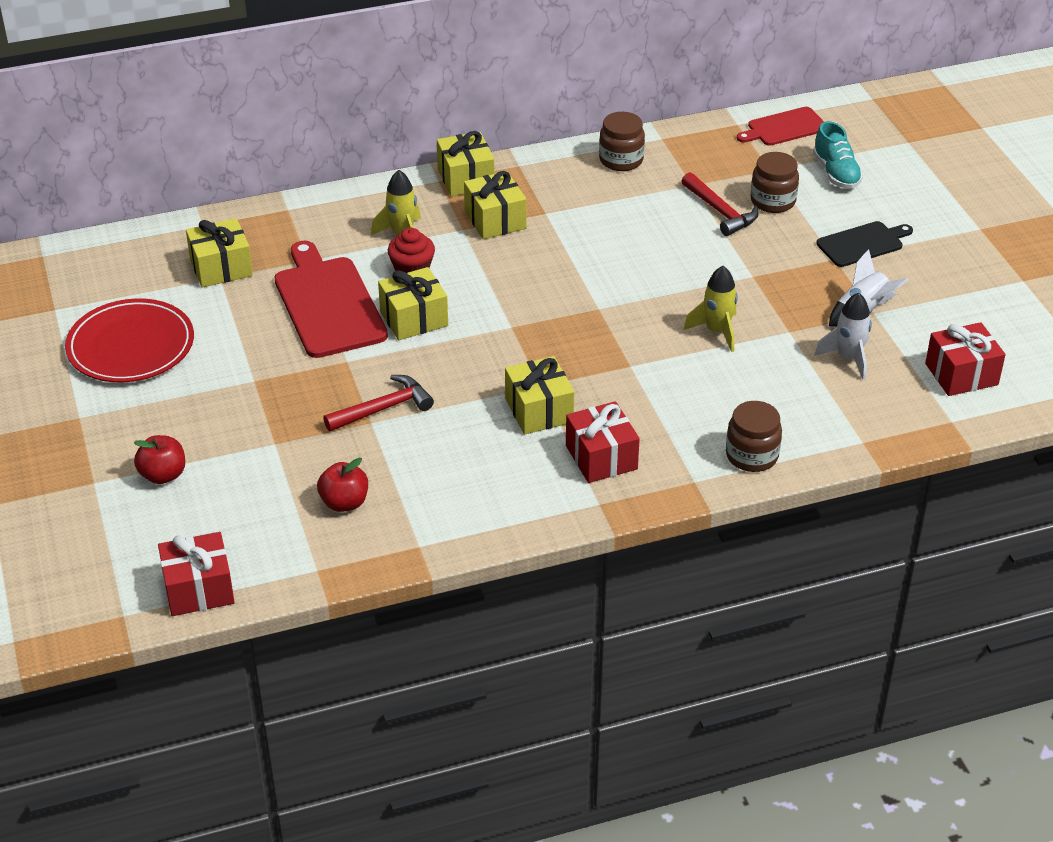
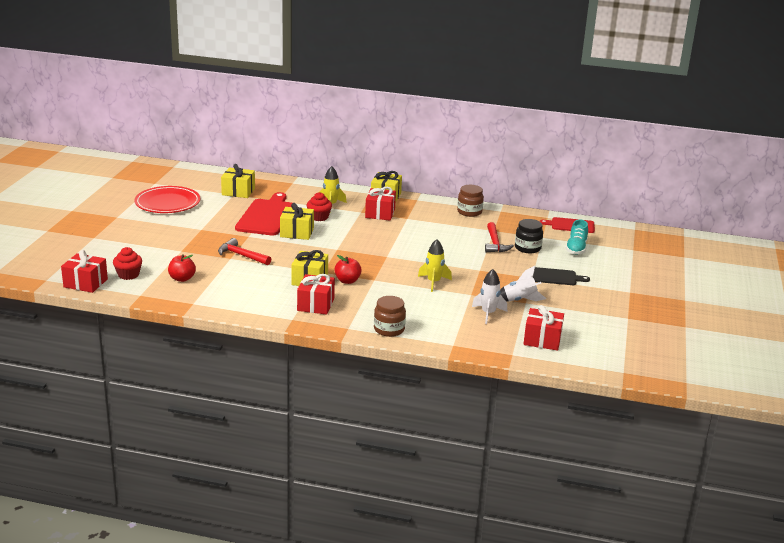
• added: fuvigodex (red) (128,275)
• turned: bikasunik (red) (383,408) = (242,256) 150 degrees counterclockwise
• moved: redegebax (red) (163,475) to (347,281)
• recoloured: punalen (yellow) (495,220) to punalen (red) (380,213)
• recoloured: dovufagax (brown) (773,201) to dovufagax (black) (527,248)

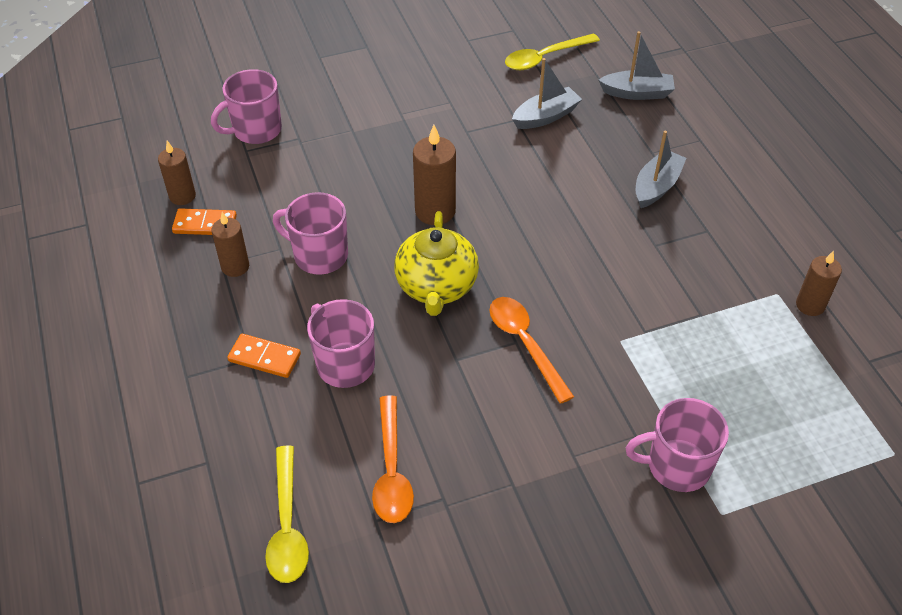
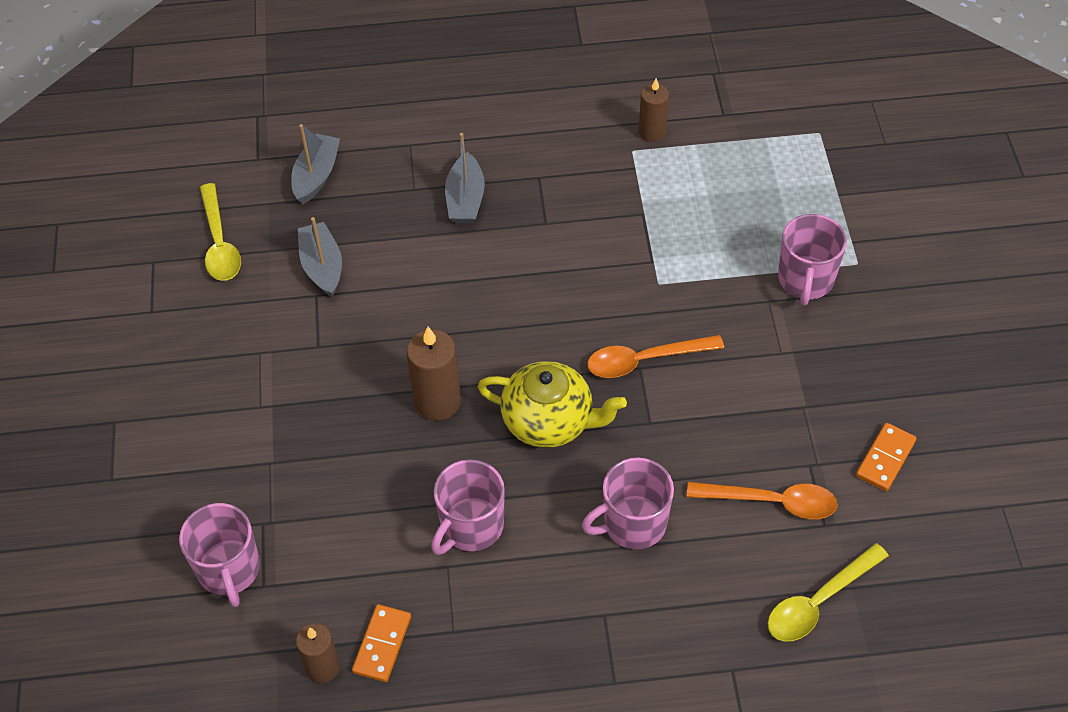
• turned: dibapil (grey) (656,186) = (465,199) 135 degrees counterclockwise
• turned: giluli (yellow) (287,525) = (819,601) 135 degrees clockwise
• moved: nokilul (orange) (264,358) to (885,459)
• removed: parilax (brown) (235,266)

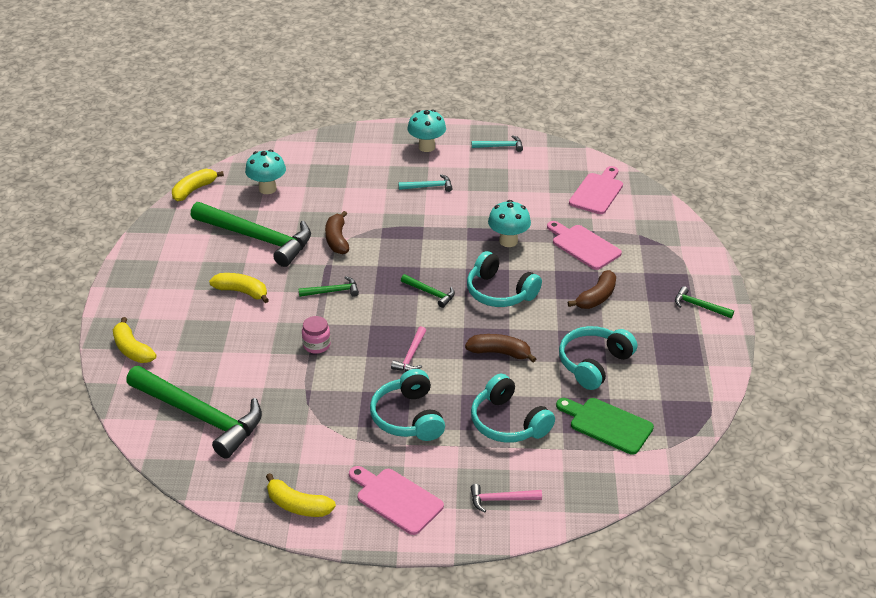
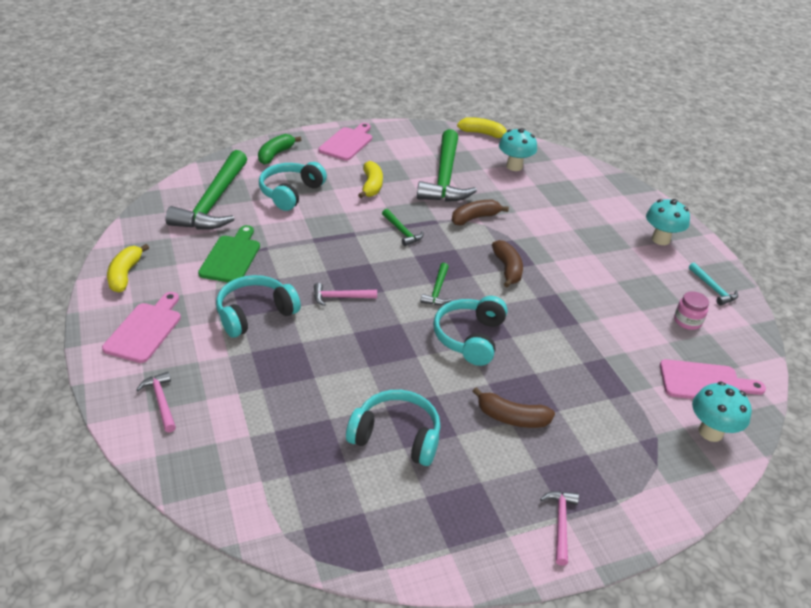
• moved: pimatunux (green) (607,424) to (231,257)
• recoloured: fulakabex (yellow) (132,349) to fulakabex (green) (275,154)
• moved: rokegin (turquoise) (508,422) to (290,193)
• moved: pimatunux (pink) (583,246) to (347,143)
• moved: fulakabex (brown) (500,353) to (507,269)
• recoloured: bikasunik (green) (699,306) to bikasunik (pink) (560,523)
• moved: dovufagax (pink) (317,345) to (687,321)
• moved: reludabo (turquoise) (508,241) to (710,432)
• removed: bikasunik (turquoise) (429,187)

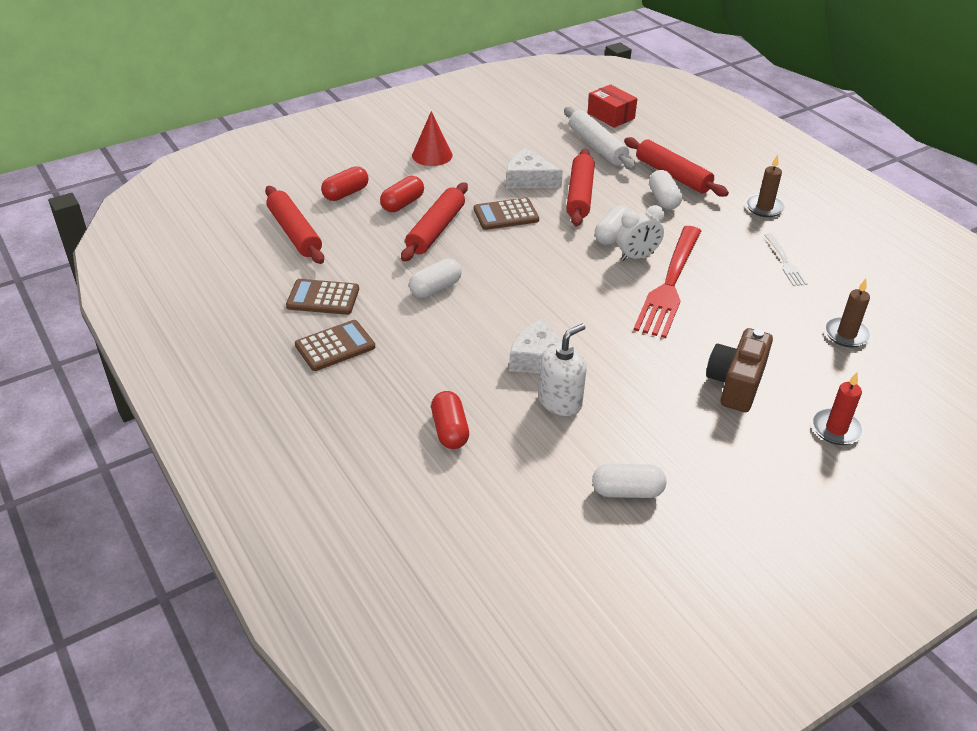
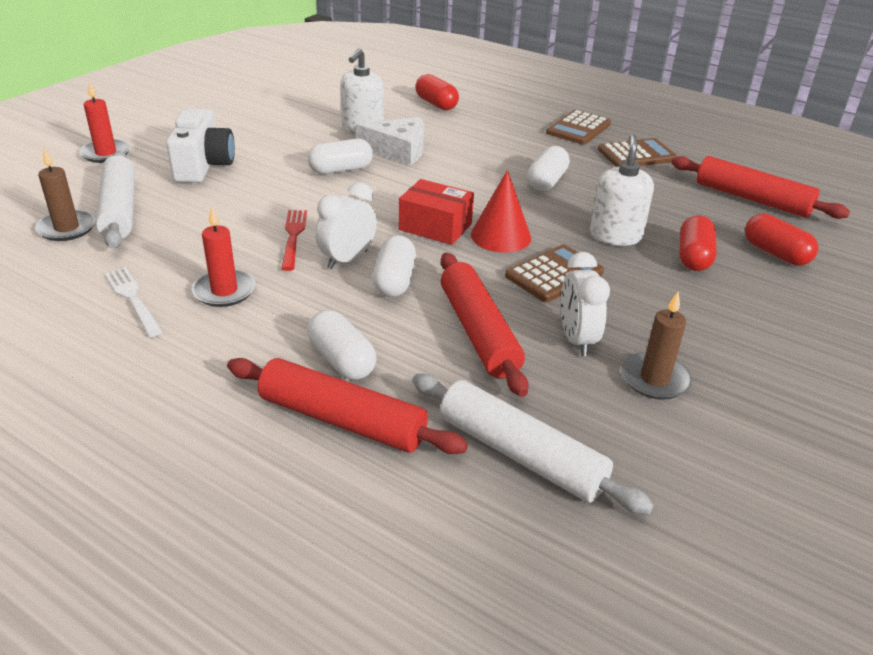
• added: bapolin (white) (120,209)
• recoloured: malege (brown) (735,384) to malege (white) (203,166)
• added: parilax (red) (224,291)
• resized: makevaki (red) (669,284) = (293,236) x0.48
• moved: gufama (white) (627,491) to (341,170)
• moved: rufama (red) (611,116) to (435,227)
• moved: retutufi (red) (432,155) to (500,236)
• replaced: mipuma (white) (528,179) to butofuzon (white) (576,339)
• replaced: bapolin (red) (436,230) to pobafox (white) (615,235)
• moved: parilax (brown) (764,207) to (654,379)
• turned: gufama (red) (345,193) = (775,253) 60 degrees counterclockwise

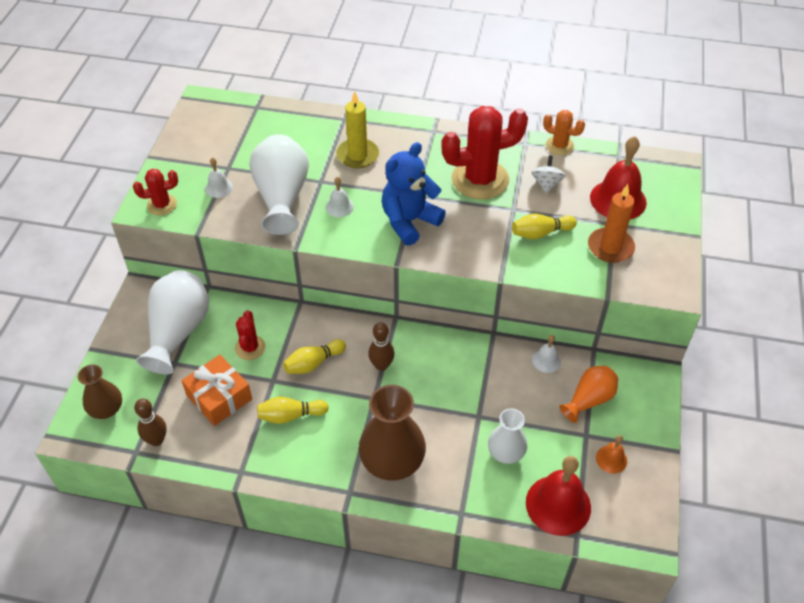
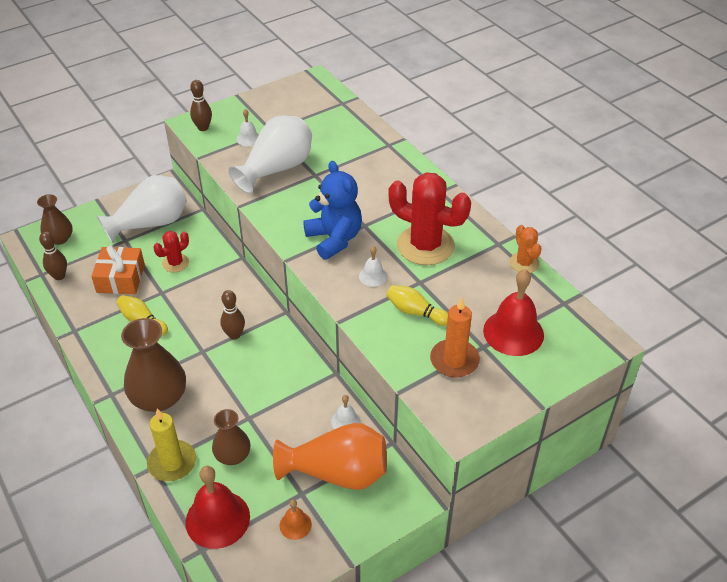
• moved: parilax (yellow) (357,155) to (172,463)
• replaced: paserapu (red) (162,205) to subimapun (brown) (203,128)
• recoloured: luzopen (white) (506,452) to luzopen (brown) (233,455)
• resized: luzopen (orange) (589,400) = (337,473) x1.68
• turned: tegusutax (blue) (409,221) = (334,239) 60 degrees clockwise
• moved: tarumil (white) (339,207) to (373,276)
• removed: subimapun (yellow) (313,363)
• removed: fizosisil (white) (546,184)

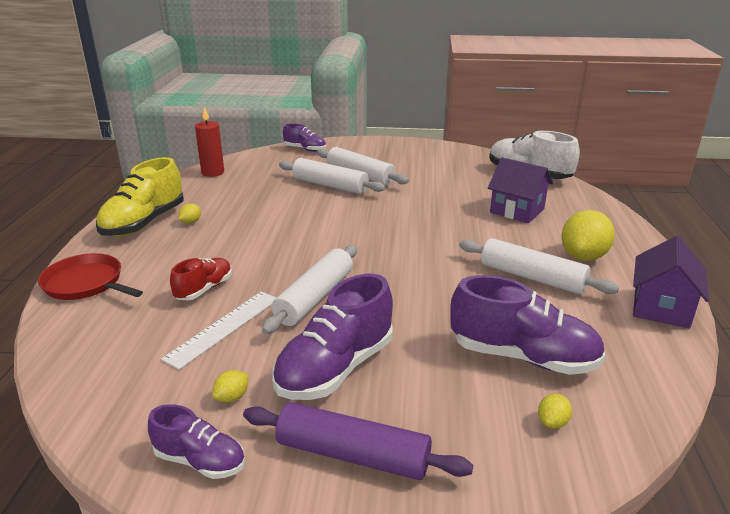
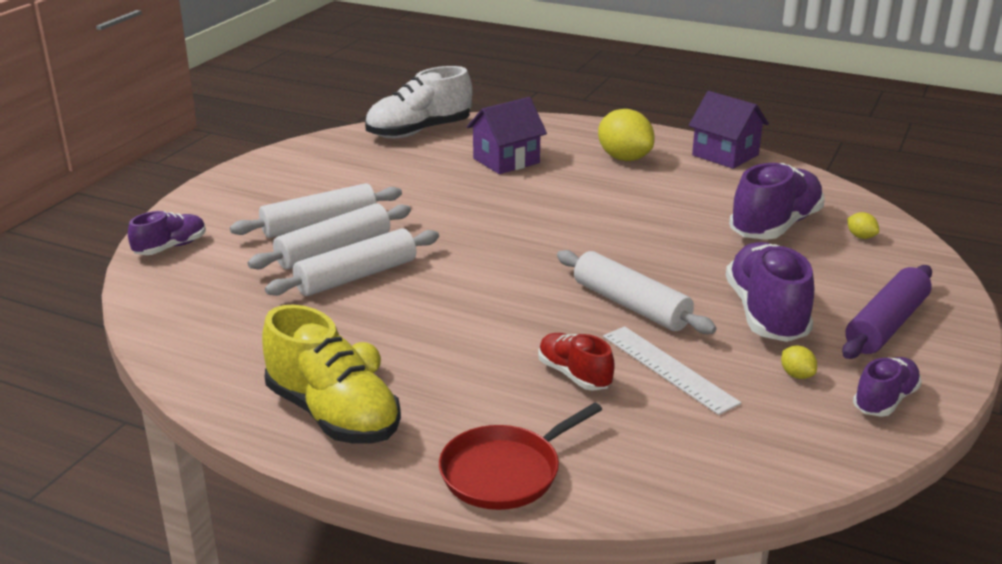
• moved: bapolin (white) (532,277) to (357,276)
• turned: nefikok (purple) (335,369) = (766,314) 150 degrees counterclockwise
• removed: parilax (red) (213,172)

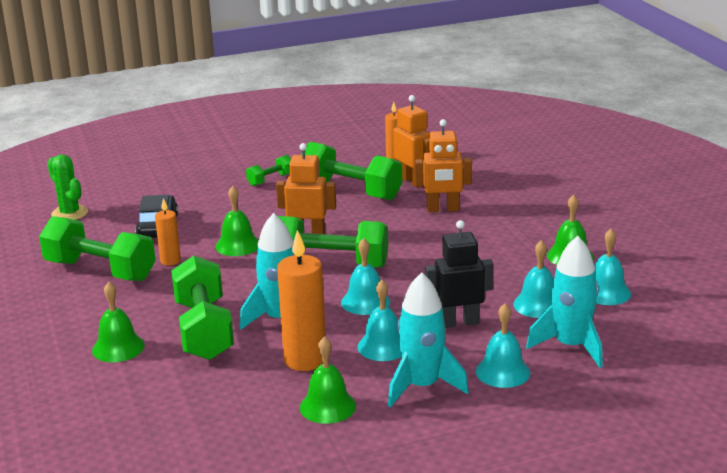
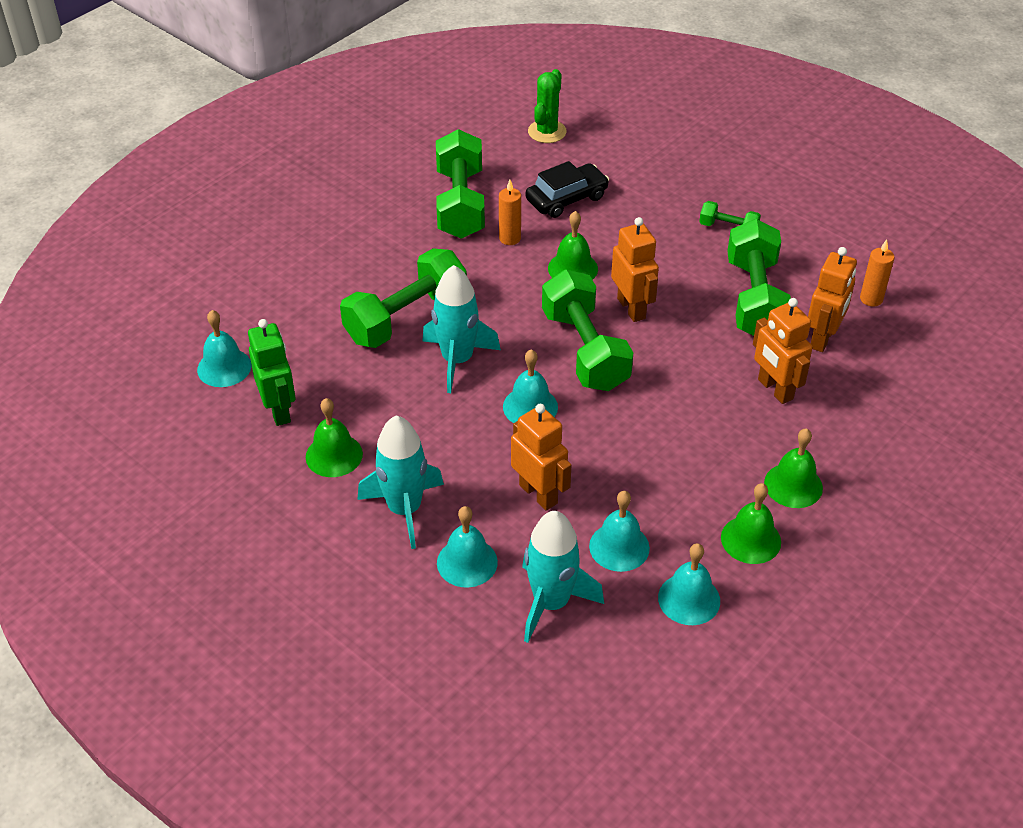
• moved: tarumil (turquoise) (383,346) to (224,367)
• added: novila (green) (279,410)
• recoloured: novila (black) (459,322) to novila (orange) (538,494)
• moved: tarumil (green) (118,347) to (793,485)
• removed: parilax (orange) (305,360)

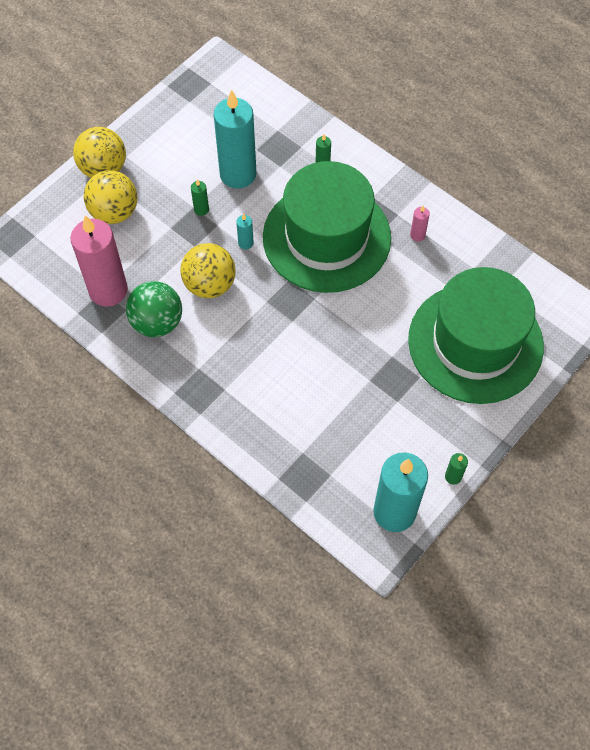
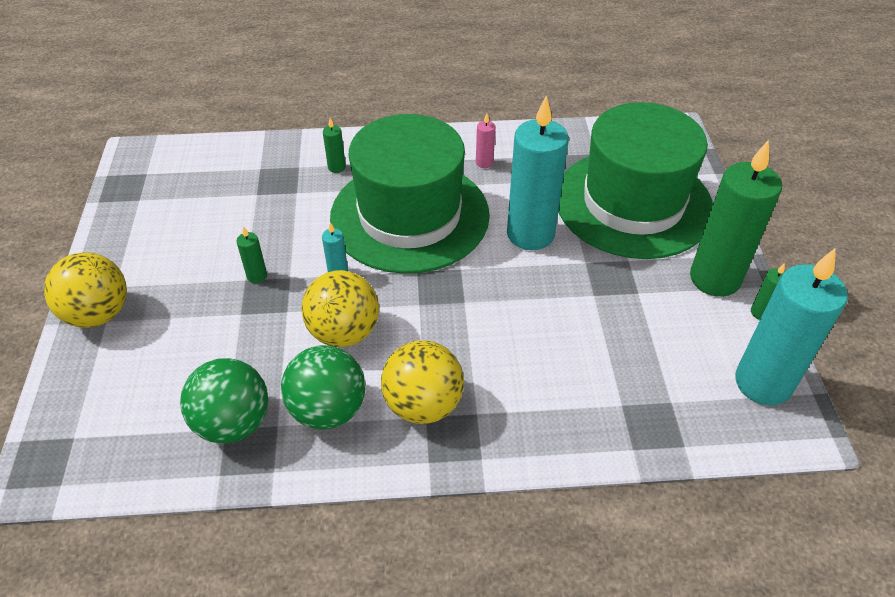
• replaced: parilax (pink) (108,290) to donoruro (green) (233,423)
• moved: donoruro (yellow) (114,212) to (423,404)
• moved: parilax (turquoise) (238,174) to (530,234)
• added: parilax (green) (715,279)

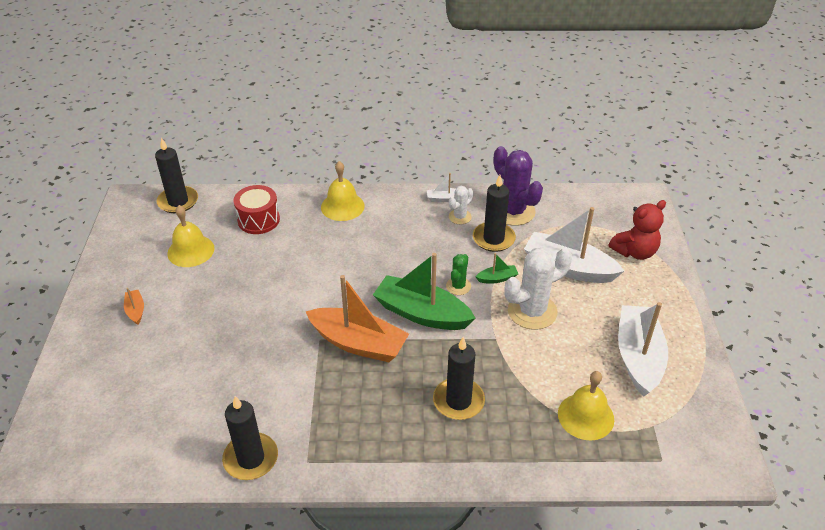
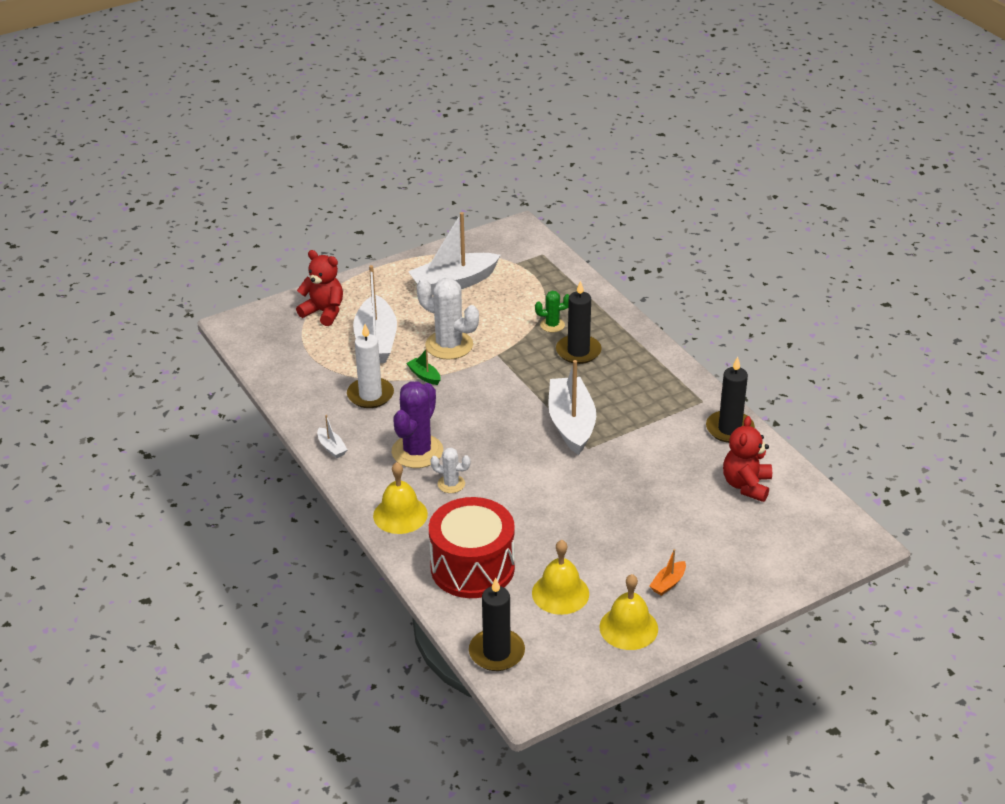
• recoloured: parilax (black) (493,239) to parilax (white) (370,395)
• moved: paserapu (purple) (513,211) to (417,451)
• resized: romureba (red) (258,220) = (472,567) x1.59
• moved: paserapu (white) (460,217) to (451,484)
• moved: paserapu (green) (458,286) to (552,325)
• recoloured: dibapil (orange) (358,343) to dibapil (white) (571,424)
• moved: tarumil (yellow) (586,416) to (628,627)
• added: tegusutax (red) (746,485)
• removed: dibapil (green) (422,313)

